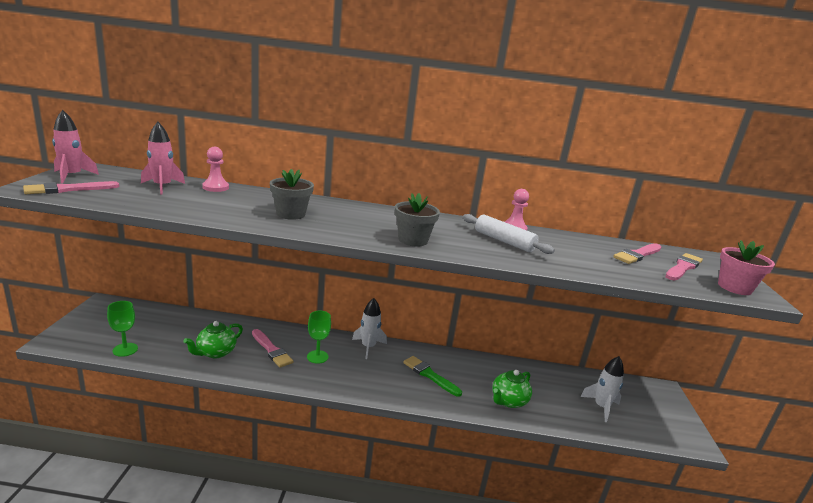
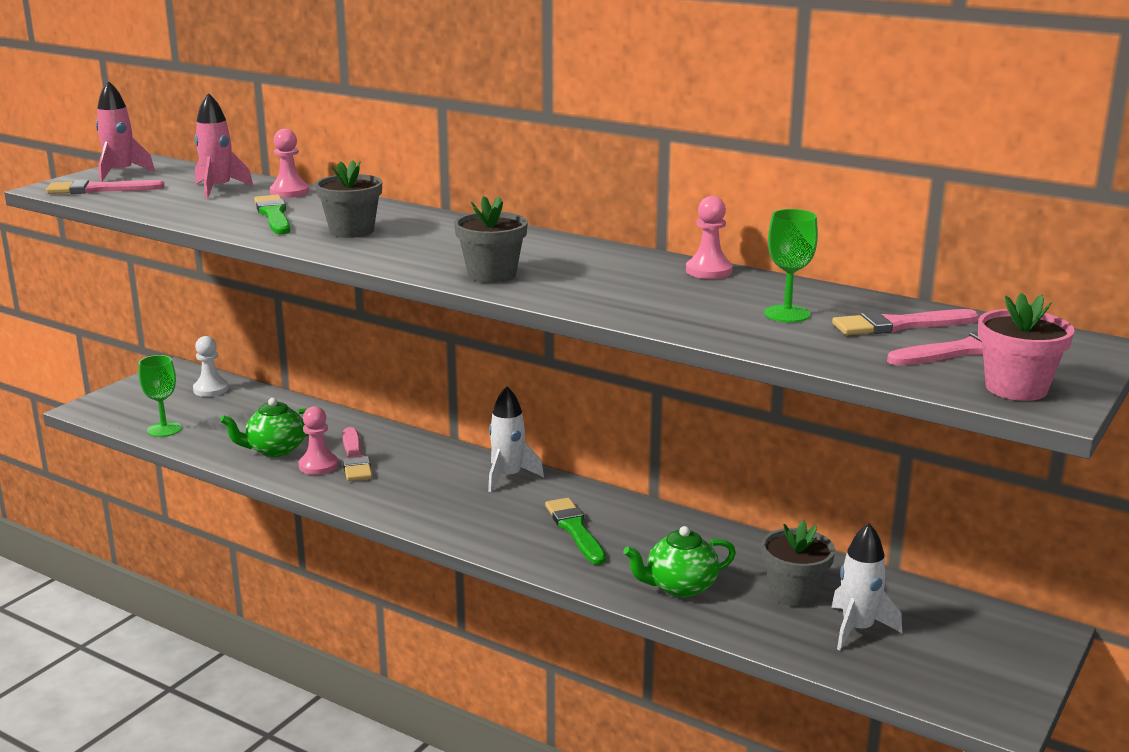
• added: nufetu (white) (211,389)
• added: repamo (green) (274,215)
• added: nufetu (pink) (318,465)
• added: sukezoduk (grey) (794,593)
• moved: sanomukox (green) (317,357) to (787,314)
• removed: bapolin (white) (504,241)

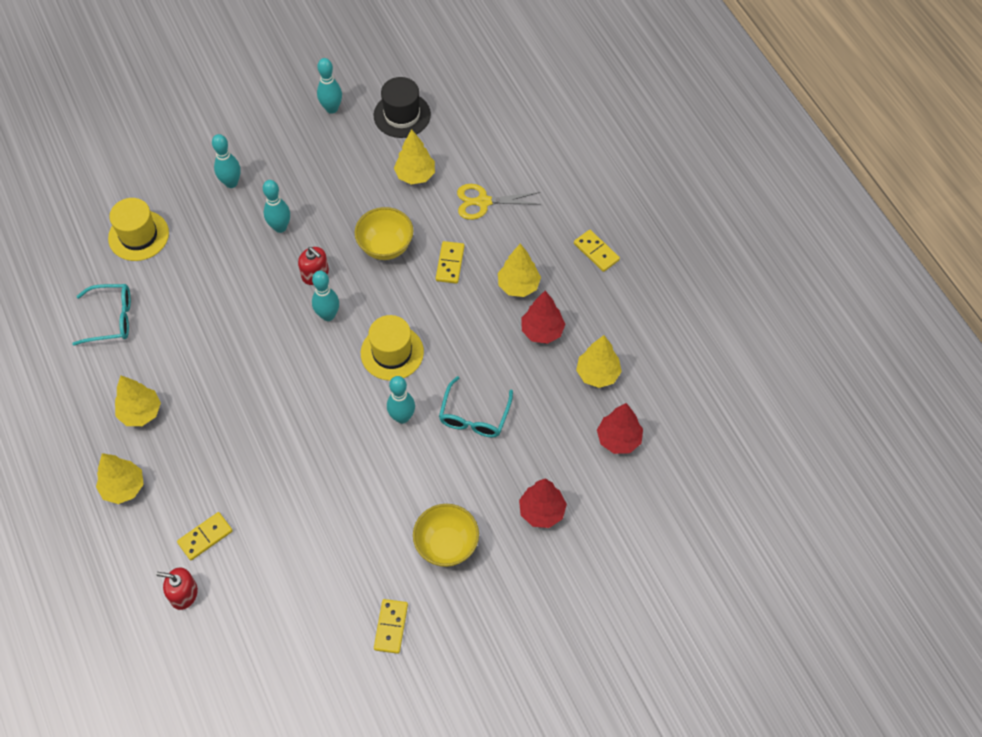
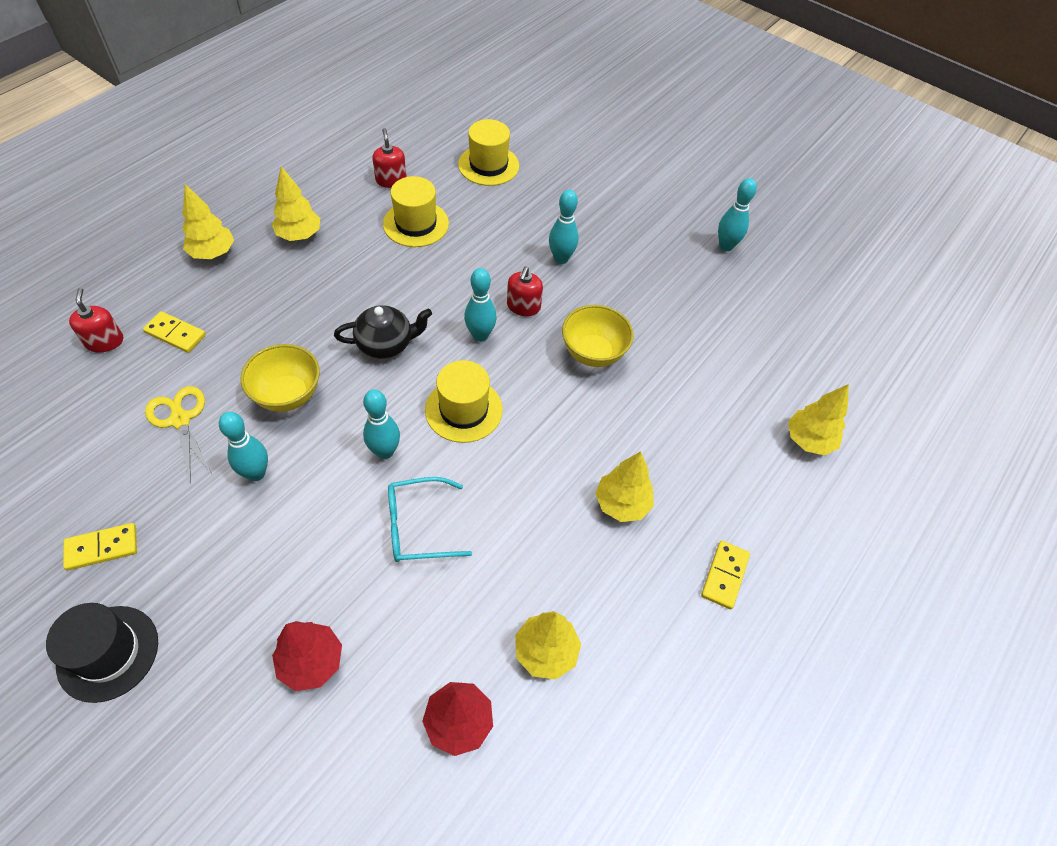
• moved: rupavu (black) (402,115) to (108,653)
• moved: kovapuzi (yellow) (483,202) to (180,420)
• moved: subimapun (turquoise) (231,183) to (256,473)
• moved: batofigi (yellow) (446,545) to (288,395)
• added: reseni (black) (386,344)
• replaced: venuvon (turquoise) (111,319) to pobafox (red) (391,180)
• added: rupavu (yellow) (416,224)
• moved: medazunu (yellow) (415,175) to (808,440)
• removed: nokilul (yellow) (450,263)
• removed: medazunu (red) (542,331)

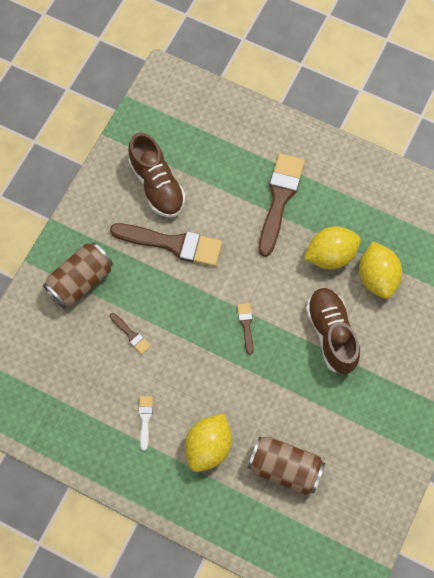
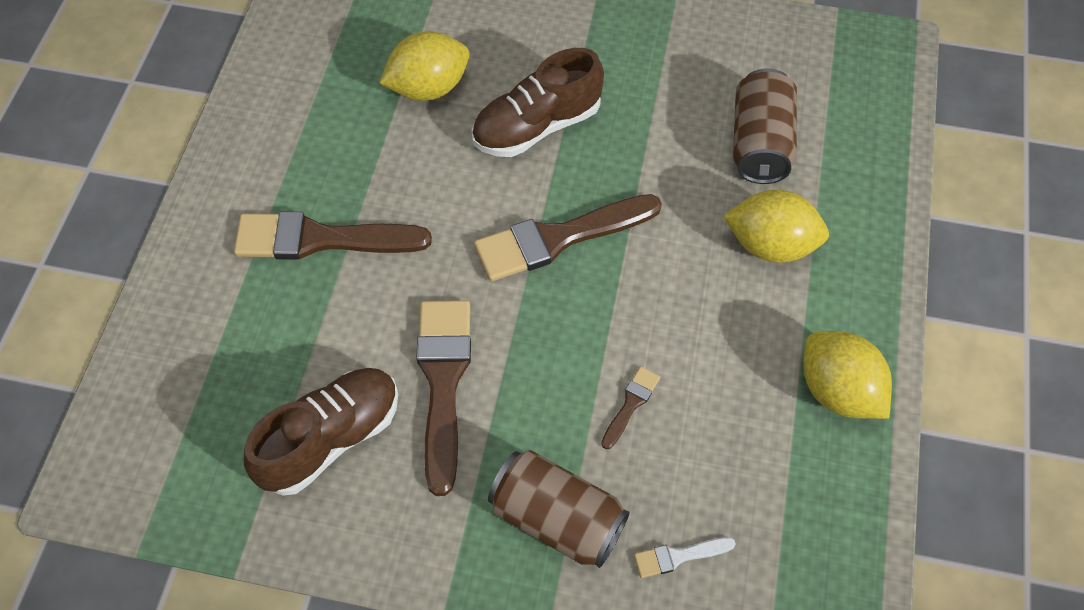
• resized: repamo (brown) (246,325) = (558,238) x2.20
• moved: repamo (white) (145,419) to (678,556)
• moved: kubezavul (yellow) (330,255) to (838,391)

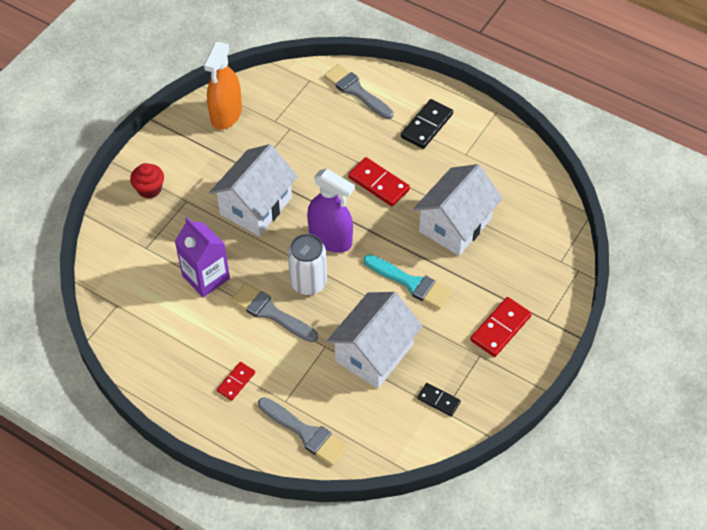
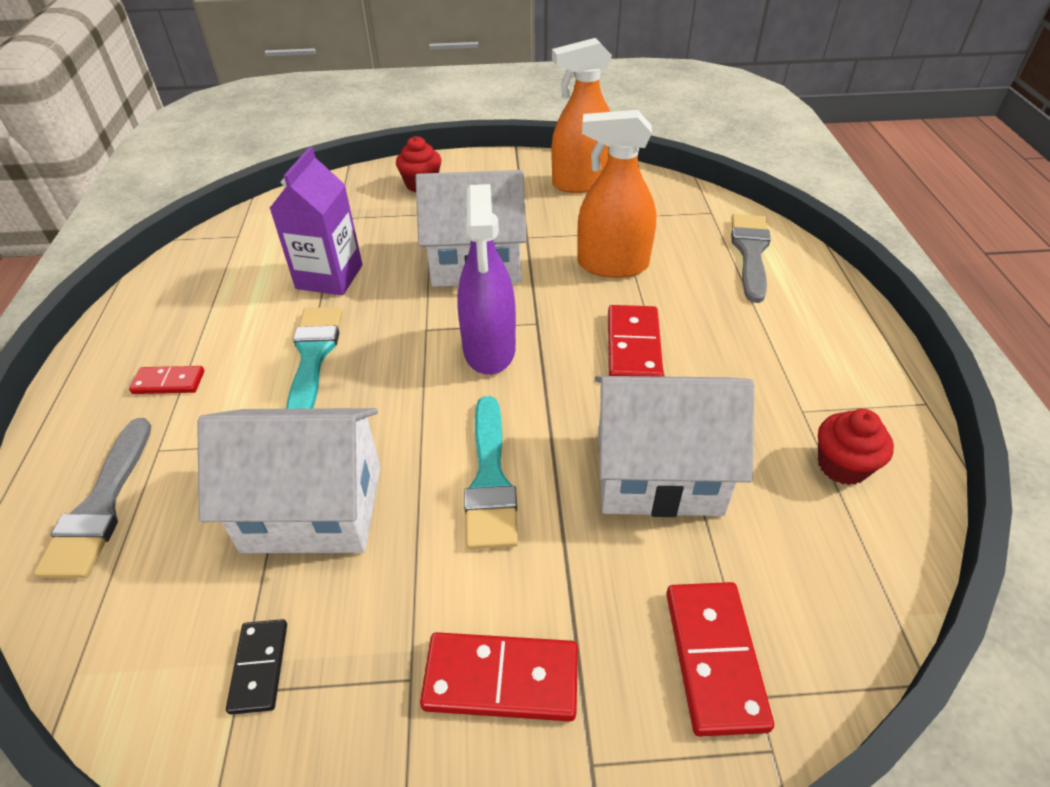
• recoloured: repamo (grey) (270,312) to repamo (turquoise) (313,356)
• added: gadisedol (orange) (612,265)
• added: nokilul (red) (715,658)
• added: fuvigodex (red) (842,465)
• removed: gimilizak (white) (308,283)
• removed: nokilul (black) (427,126)

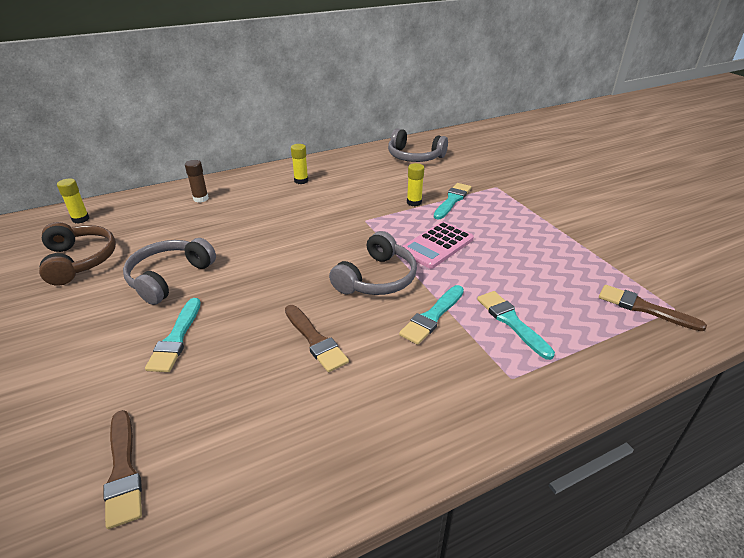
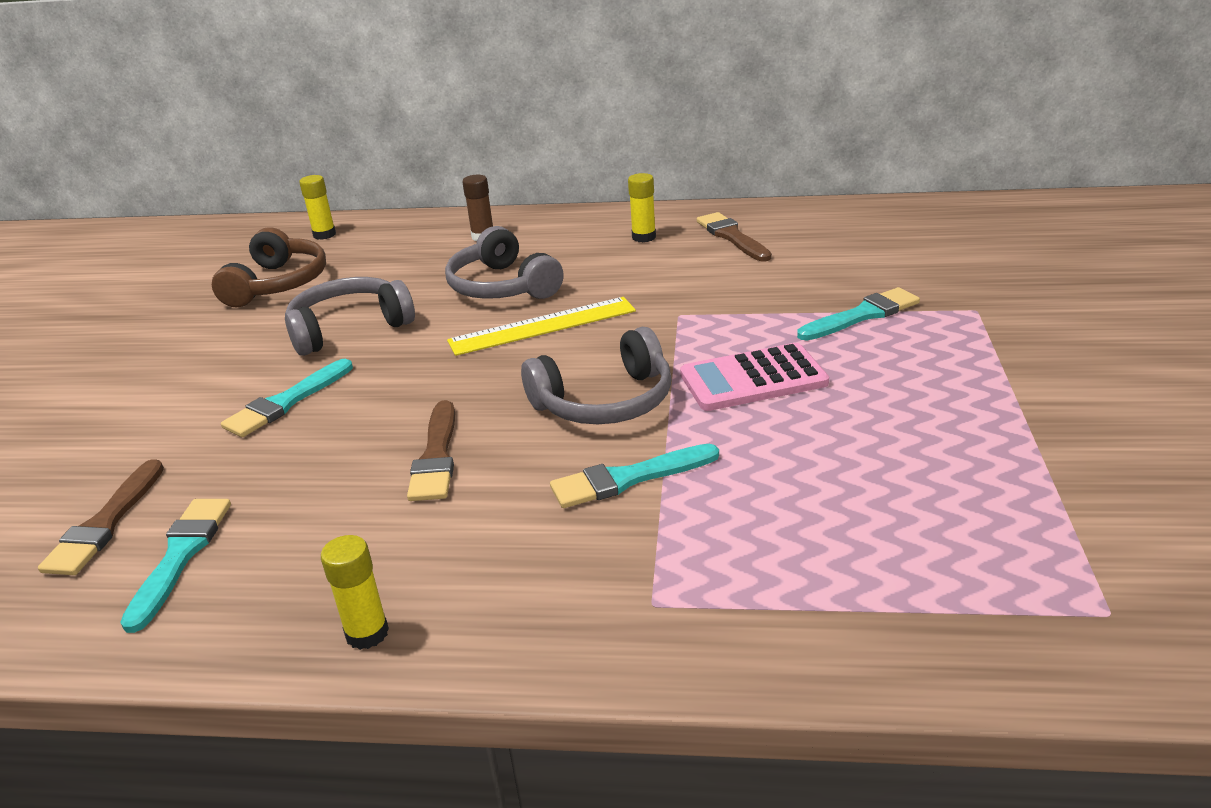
• moved: repamo (turquoise) (511,322) to (180,556)
• moved: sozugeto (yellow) (414,202) to (367,633)
• moved: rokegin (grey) (414,156) to (503,286)
• added: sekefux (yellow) (542,326)
• moved: repamo (brown) (644,308) to (732,237)

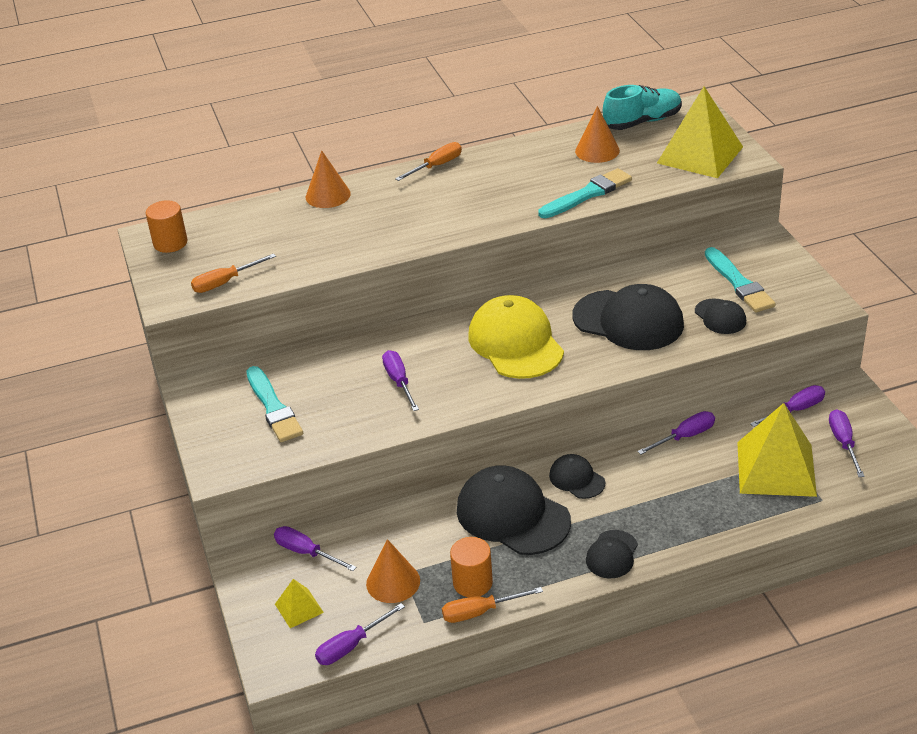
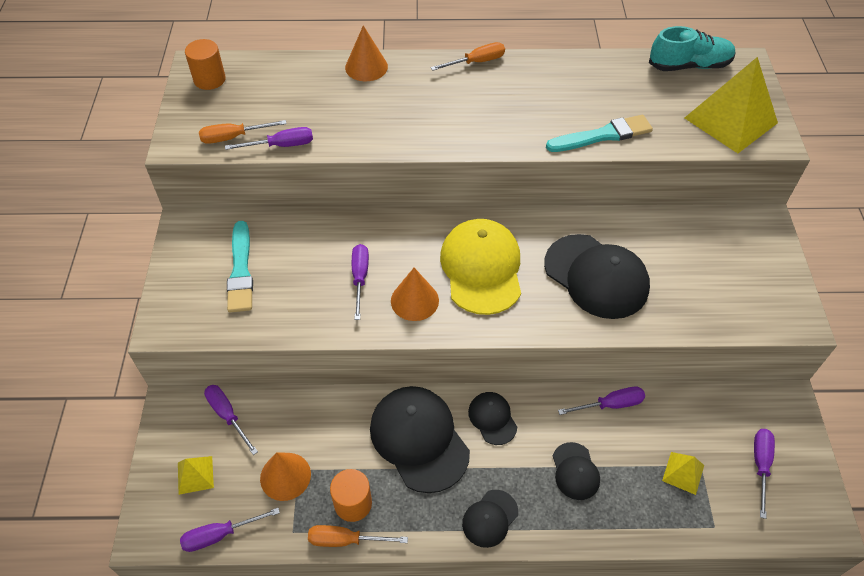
• moved: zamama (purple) (795,410) to (281,145)
• moved: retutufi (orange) (597,151) to (414,300)
• moved: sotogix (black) (720,317) to (575,471)
• resized: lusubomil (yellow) (776,468) = (683,473) x0.47
• removed: repamo (turquoise) (739,283)

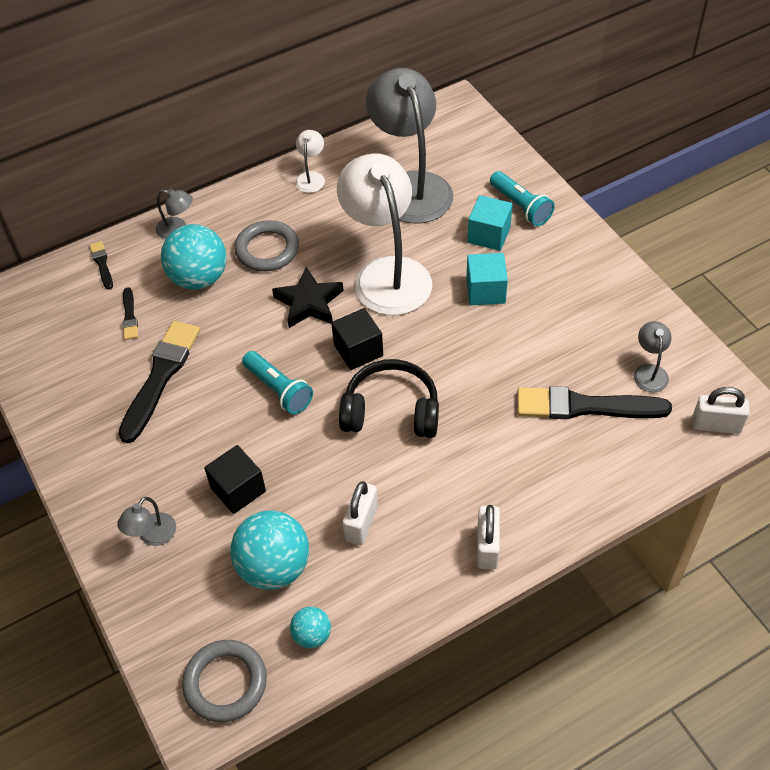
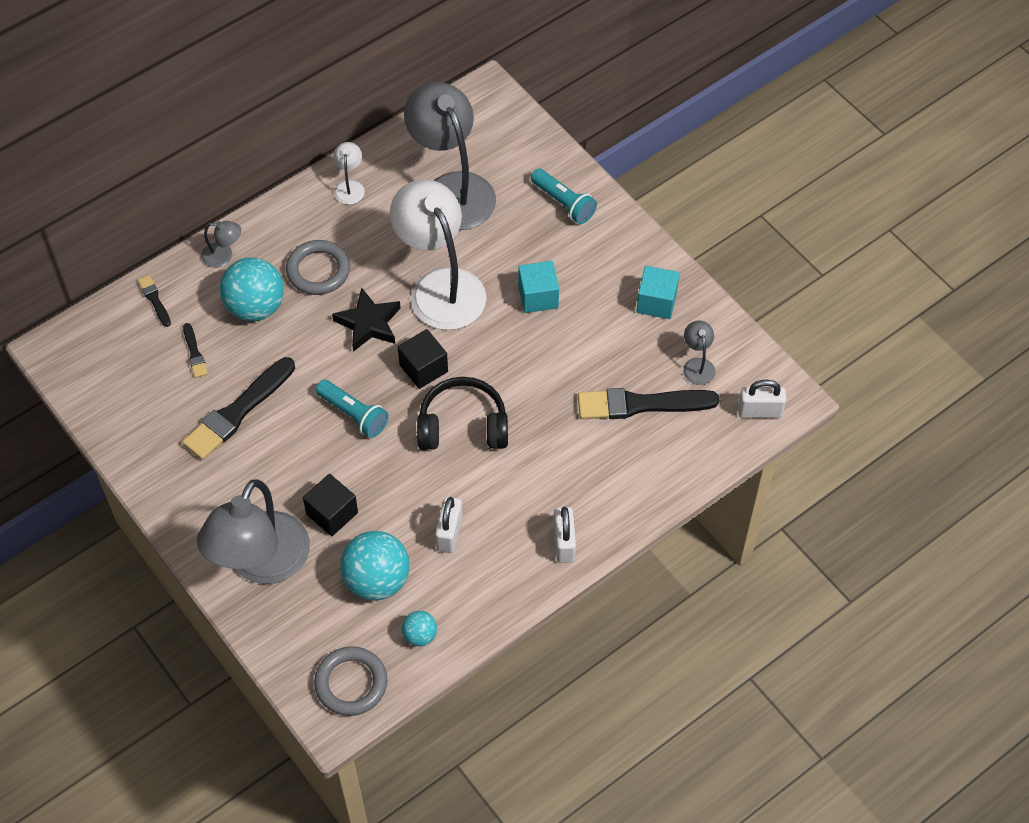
• turned: repamo (black) (160,376) = (238,412) 150 degrees counterclockwise
• resized: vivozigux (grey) (152,536) = (261,564) x2.39
• moved: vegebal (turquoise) (489,235) to (656,302)

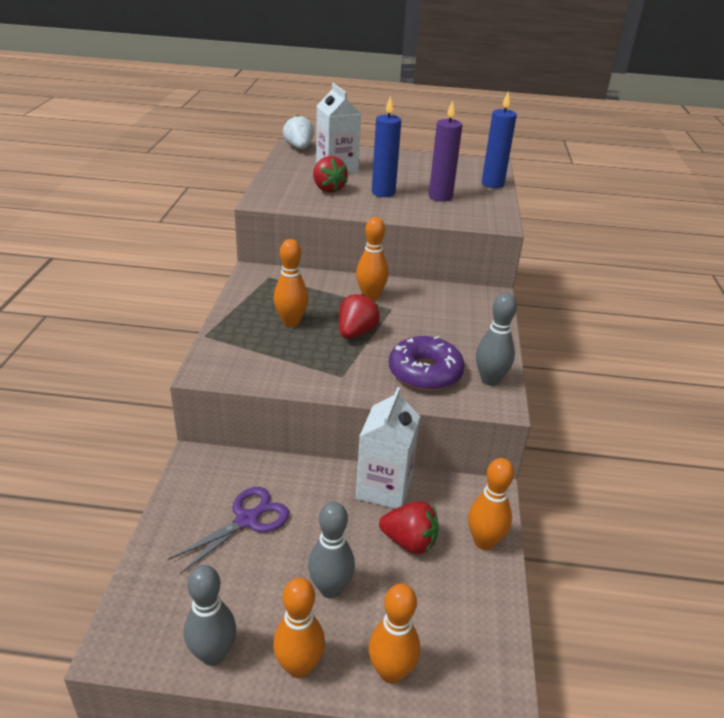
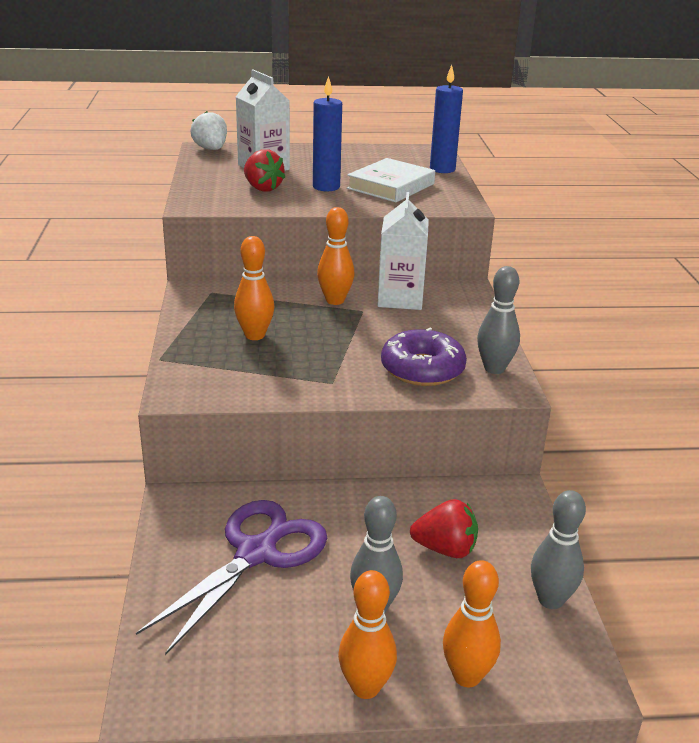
• resized: kovapuzi (purple) (247,520) = (257,553) x1.50
• replaced: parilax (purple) (440,197) to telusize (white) (391,186)
• moved: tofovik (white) (384,488) to (400,299)
• moved: subimapun (grey) (213,654) to (550,600)
• removed: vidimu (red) (356,332)
• removed: subimapun (orange) (484,542)

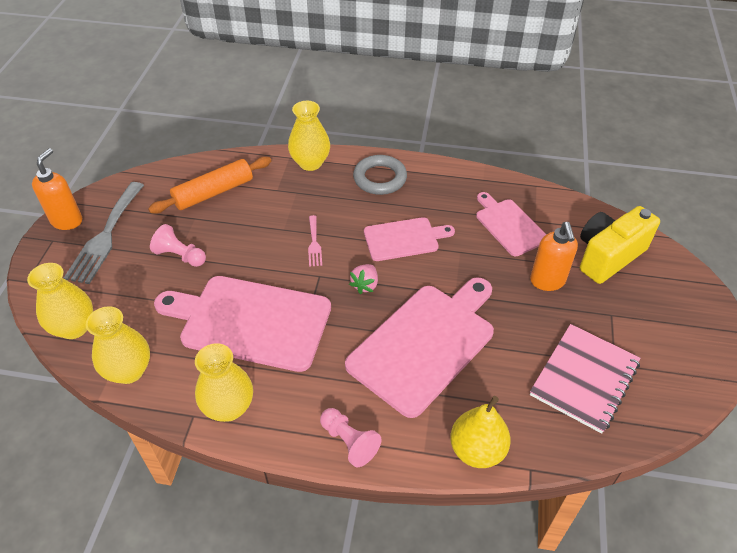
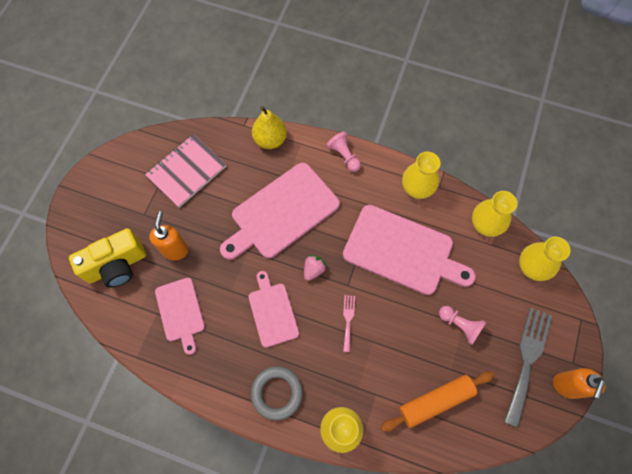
• turned: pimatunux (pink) (404,239) = (272,312) 75 degrees clockwise

